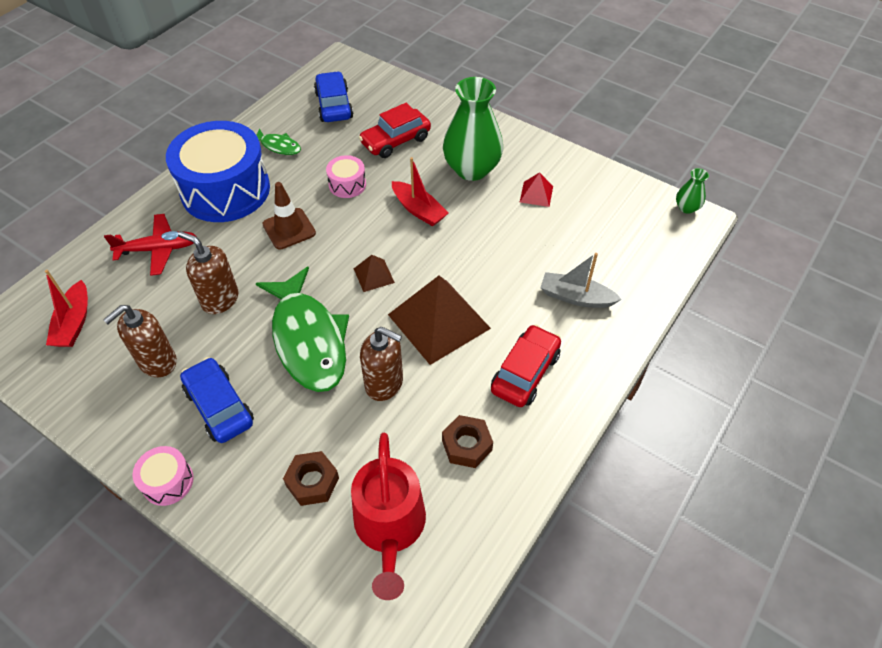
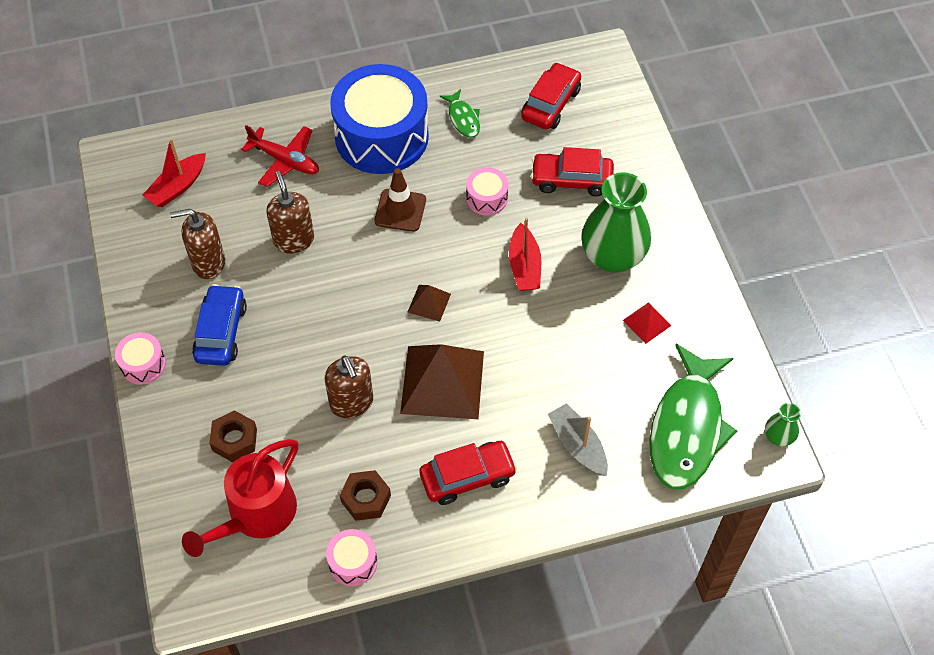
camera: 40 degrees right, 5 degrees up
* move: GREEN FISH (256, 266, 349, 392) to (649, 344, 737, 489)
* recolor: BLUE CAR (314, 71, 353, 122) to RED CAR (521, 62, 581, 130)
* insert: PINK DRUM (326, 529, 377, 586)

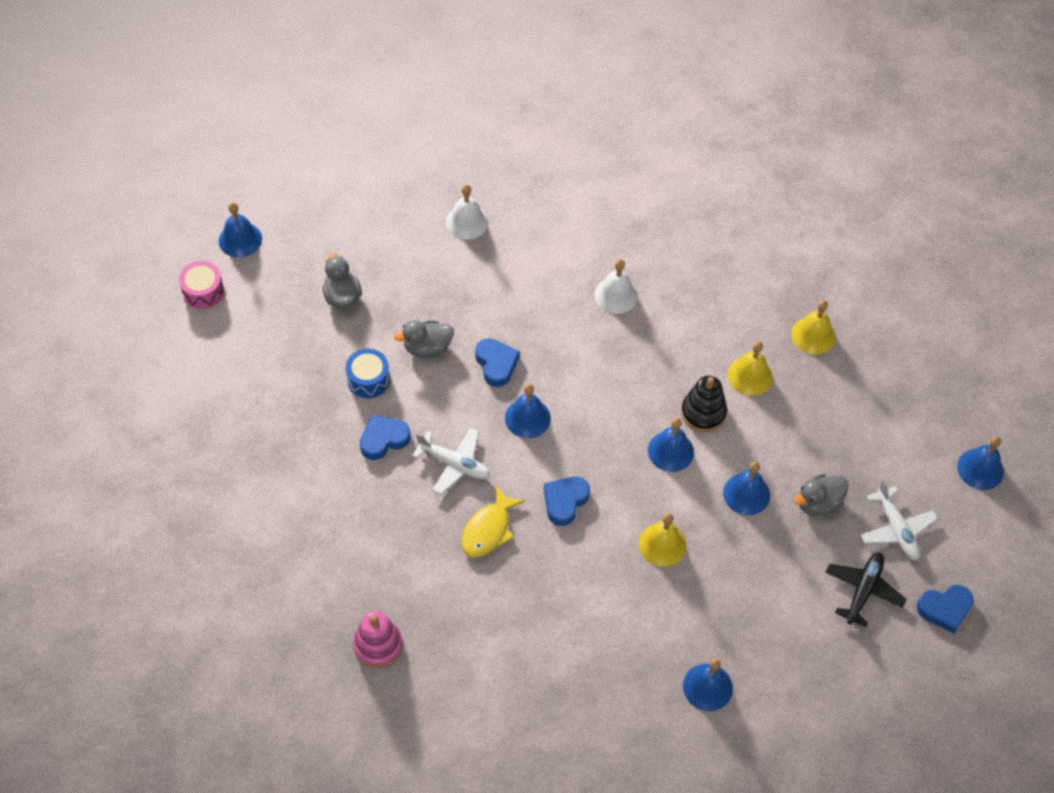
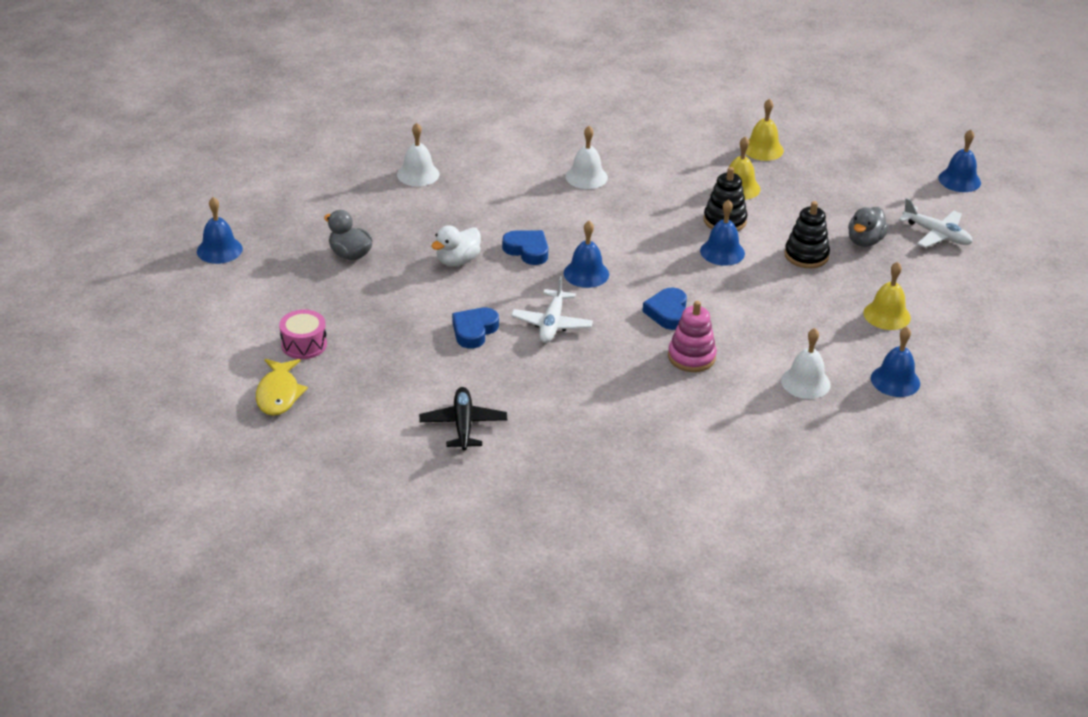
camera: 30 degrees left, 20 degrees down
* move: PINK DRUM (179, 261, 224, 309) to (279, 310, 327, 359)
* delete: BLUE DRUM (346, 349, 390, 398)
* move: PINK STACKING TOY (353, 611, 403, 668) to (668, 301, 717, 372)
* recolor: GREY DUCK (394, 320, 454, 357) to WHITE DUCK (431, 225, 481, 266)
* rotate: WHITE PLANE (412, 428, 490, 495) = (511, 276, 593, 343) 105 degrees clockwise
* move: YELLOW FISH (462, 485, 525, 558) to (256, 359, 308, 416)
* move: YELLOW BELL (639, 513, 687, 567) to (863, 262, 911, 330)
* replace: BLUE BELL (723, 462, 770, 515) to BLACK STACKING TOY (784, 201, 830, 268)
* move: BLACK PLANE (825, 552, 907, 627) to (419, 387, 507, 451)
* delete: BLUE HEART (917, 585, 974, 633)
* insert: WHITE BELL (781, 328, 831, 399)

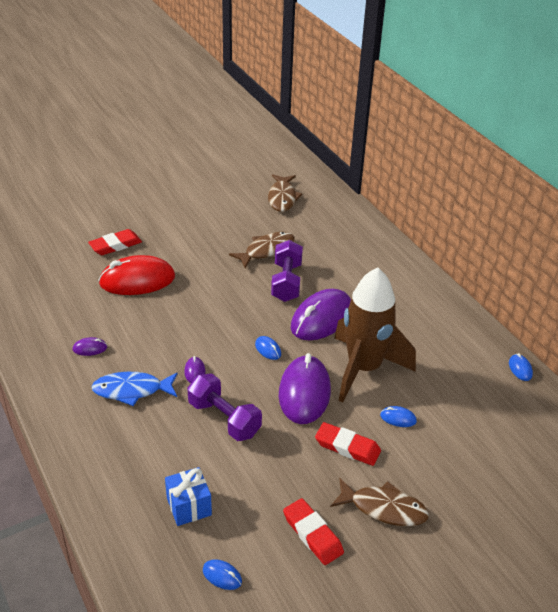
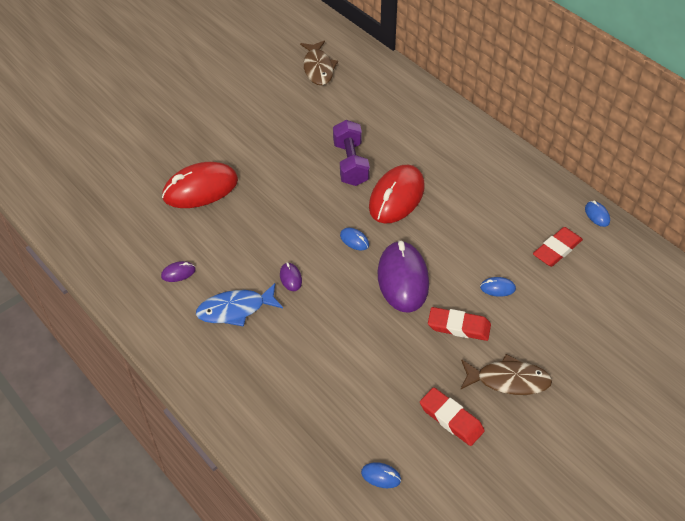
camera: 10 degrees left, 10 degrees up
* move: RED ERASER (88, 229, 142, 255) to (533, 227, 583, 267)
* delete: BLUE GIFT (165, 467, 212, 526)
* delete: PURPLE DUMBBELL (187, 374, 262, 441)
* delete: BROWN FISH (229, 232, 295, 268)
* recolor: PURPLE MOUSE (291, 289, 351, 340) to RED MOUSE (369, 165, 425, 224)
* delete: BROWN ROCKET (334, 267, 416, 403)

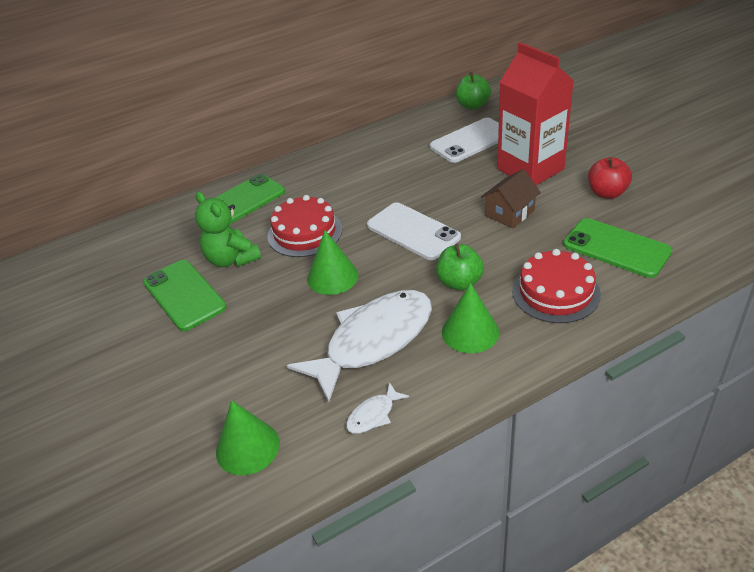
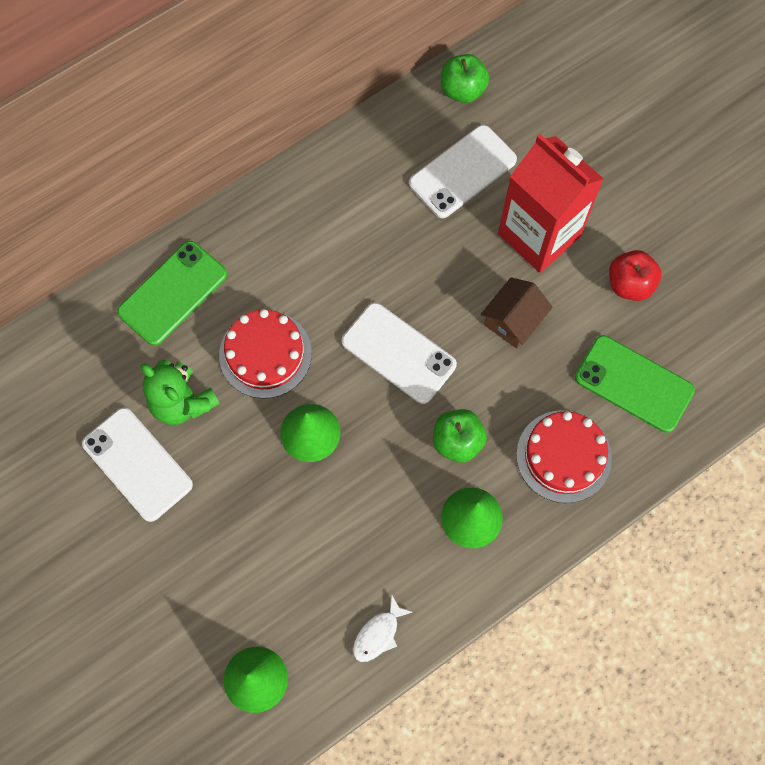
camera: 10 degrees left, 30 degrees up
* recolor: GREEN PHONE (143, 260, 227, 331) to WHITE PHONE (82, 407, 193, 522)
* delete: WHITE FISH (287, 290, 432, 402)

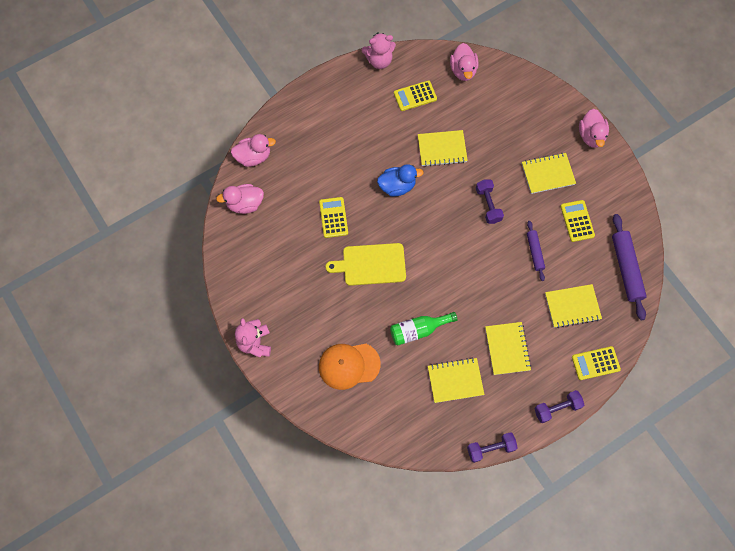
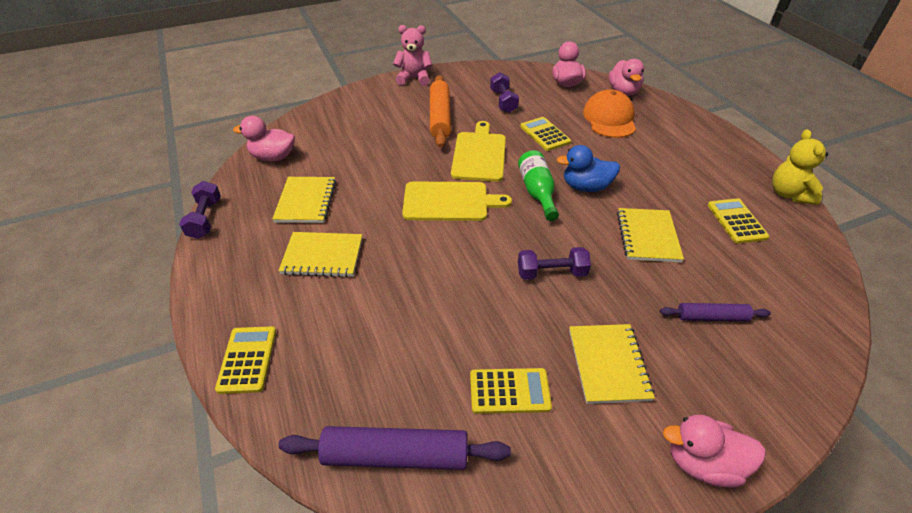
camera: 100 degrees right, 25 degrees down
* rotate: YELLOW CALCULATOR (319, 197, 348, 238) = (520, 117, 571, 151) 120 degrees counterclockwise
* move: ORANGE CAP (319, 344, 381, 390) to (583, 89, 636, 138)
* recolor: PINK TEDDY BEAR (362, 32, 396, 69) to YELLOW TEDDY BEAR (772, 129, 828, 205)
* rotate: BLUE DUCK (377, 164, 424, 197) = (557, 145, 620, 192) 90 degrees clockwise
* move: GREEN BOTTLE (390, 312, 457, 346) to (518, 150, 559, 221)
* move: PINK DUCK (450, 43, 479, 81) to (233, 116, 295, 161)
* move: PURPLE ROLLING PIN (527, 221, 545, 281) to (660, 303, 771, 321)
* move: PURPLE DUMBBELL (534, 390, 584, 423) to (490, 72, 519, 113)
* delete: YELLOW NOTEBOOK (545, 284, 602, 328)
* insert: YELLOW CUTTING BOARD (402, 181, 512, 221)
* insert: ORANGE ROLLING PIN (430, 75, 451, 148)

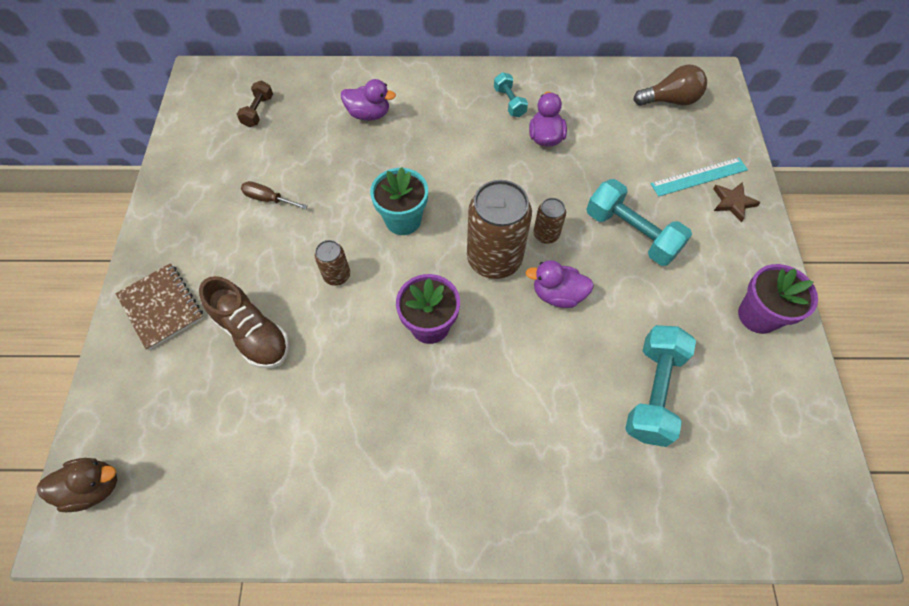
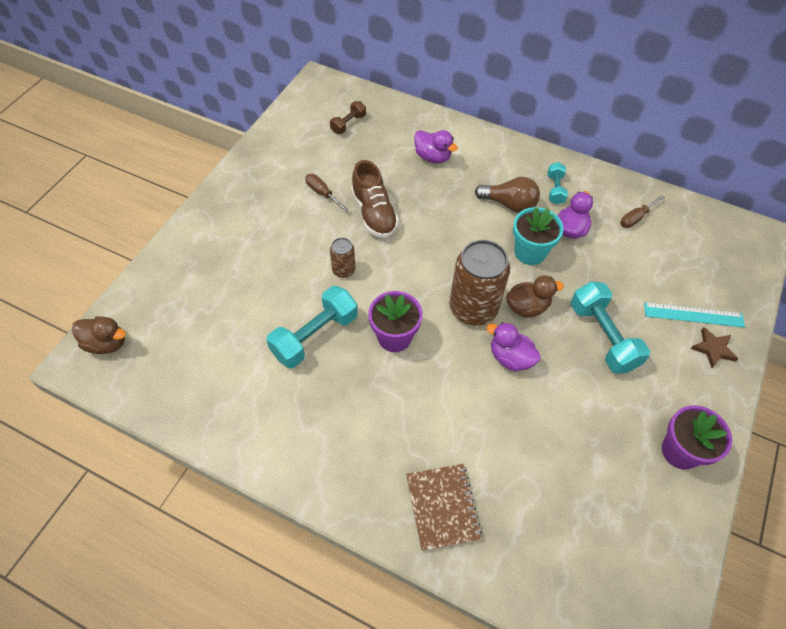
camera: 25 degrees right, 5 degrees down
* move: BROWN NOTEBOOK (115, 263, 204, 351) to (406, 464, 482, 551)
* move: BROWN SHOE (199, 276, 289, 368) to (351, 160, 399, 238)
* move: TURQUOISE FLOWER POT (370, 167, 428, 235) to (513, 207, 564, 265)
* replace: BROWN CAN (533, 198, 566, 244) to BROWN DUCK (506, 275, 564, 318)
* move: TURQUOISE DUMBBELL (625, 325, 696, 447) to (266, 286, 358, 368)
* move: BROWN LIGHT BULB (633, 65, 707, 106) to (475, 177, 540, 213)
* insert: BROWN SCREWDRIVER (620, 195, 665, 228)

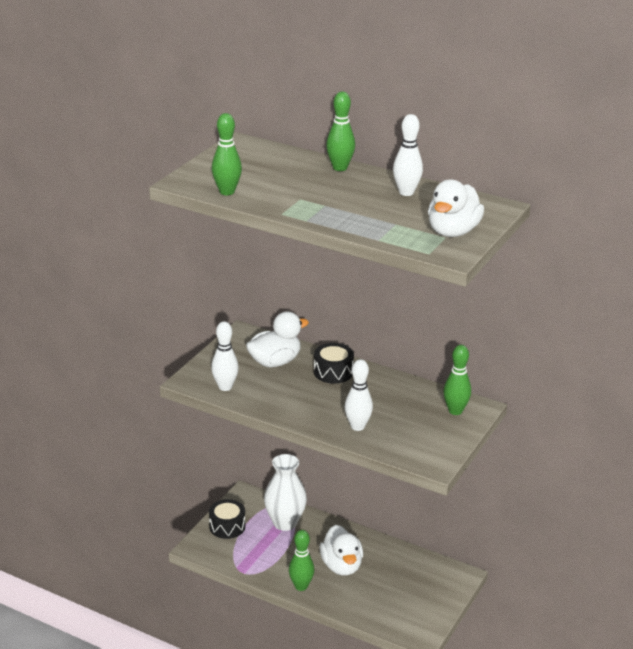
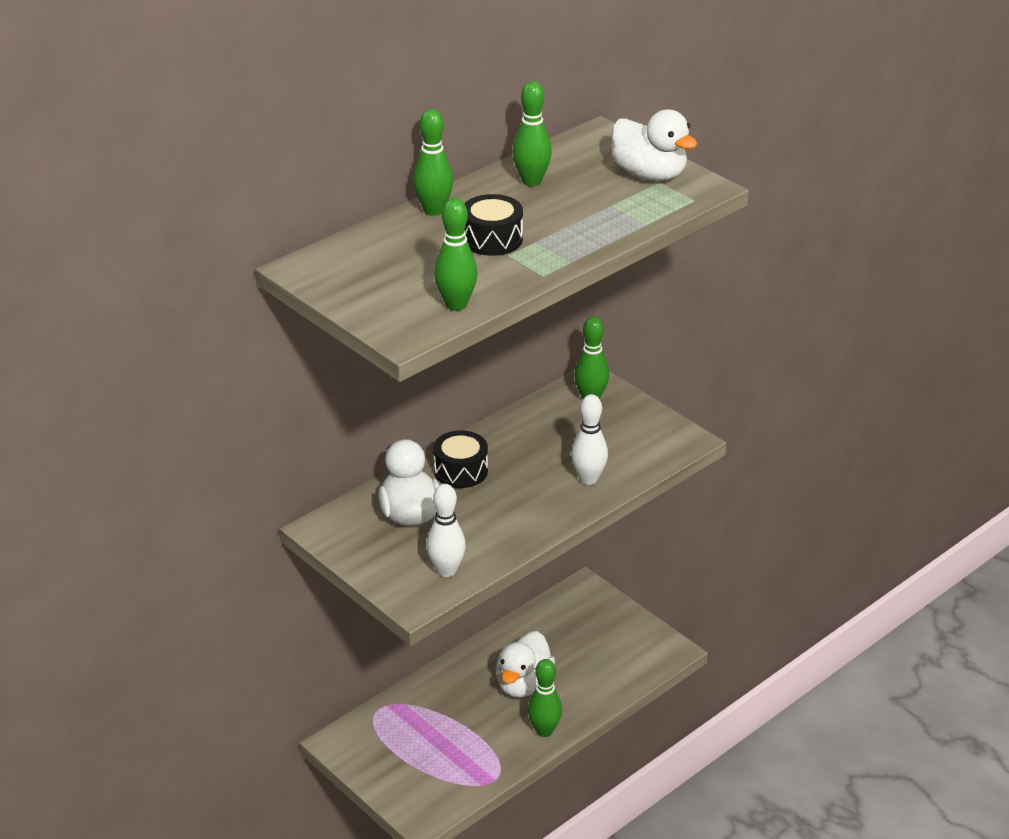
camera: 70 degrees left, 5 degrees up
* move: BLACK DRUM (209, 499, 245, 539) to (464, 194, 523, 256)
* delete: WHITE VASE (264, 454, 307, 531)
* rotate: WHITE DUCK (319, 525, 363, 576) = (496, 631, 555, 698) 105 degrees clockwise
* recolor: WHITE BOWLING PIN (393, 114, 423, 196) to GREEN BOWLING PIN (512, 81, 552, 186)

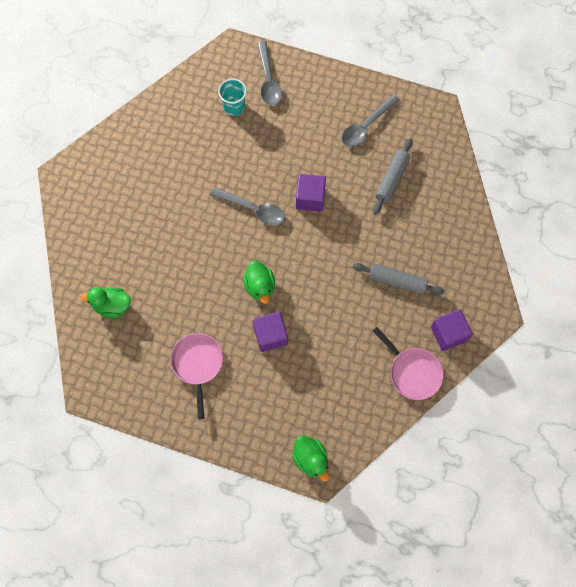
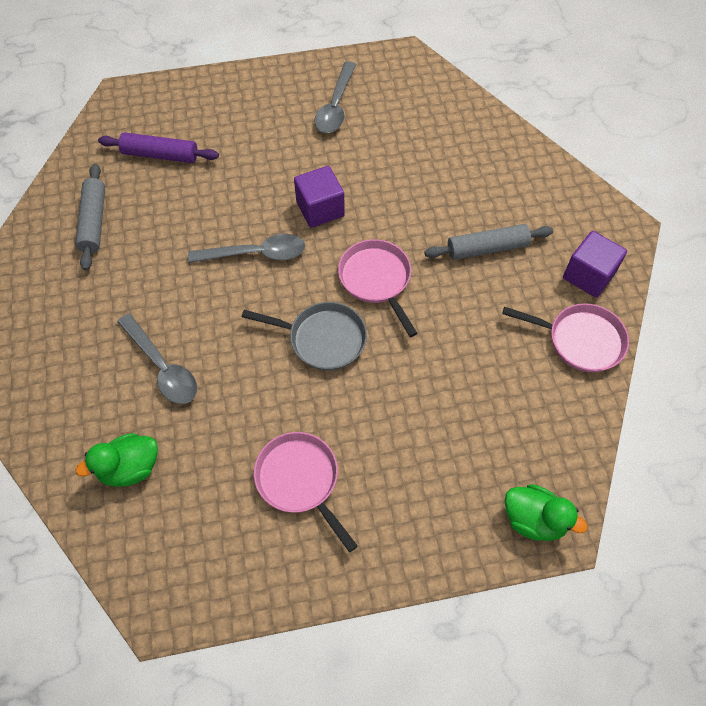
camera: 30 degrees left, 10 degrees down
* replace: TURQUOISE CUP (218, 79, 247, 116) to PURPLE ROLLING PIN (98, 132, 219, 163)
* replace: GREEN DUCK (243, 260, 275, 304) to GREY PAN (242, 302, 367, 371)
* delete: PURPLE CUBE (253, 312, 288, 352)
* move: GREY SPOON (257, 41, 282, 106) to (117, 313, 197, 404)
* move: GREY ROLLING PIN (373, 139, 413, 215) to (76, 164, 105, 271)
* insert: PINK PAN (338, 239, 417, 337)

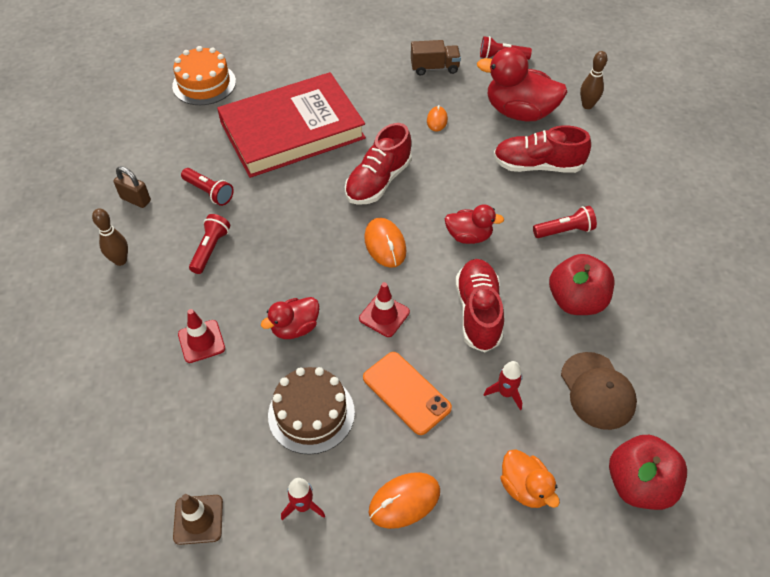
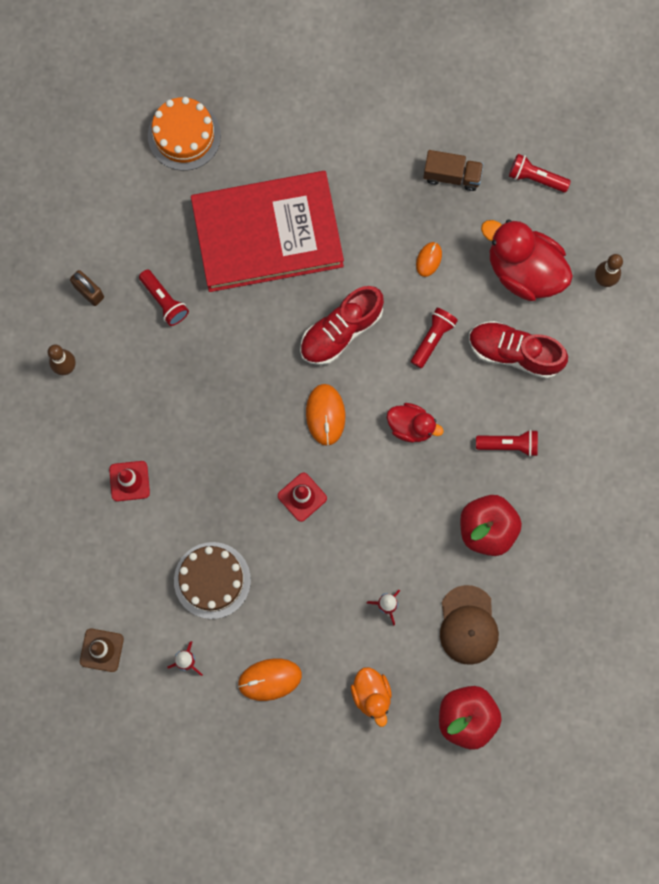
camera: 15 degrees right, 25 degrees up
* move: RED FLASHLIGHT (189, 214, 230, 274) to (411, 308, 458, 368)
* delete: RED DUCK (261, 297, 319, 339)
* delete: ORANGE PHONE (363, 352, 452, 435)
* delete: RED SHOE (455, 259, 504, 352)

